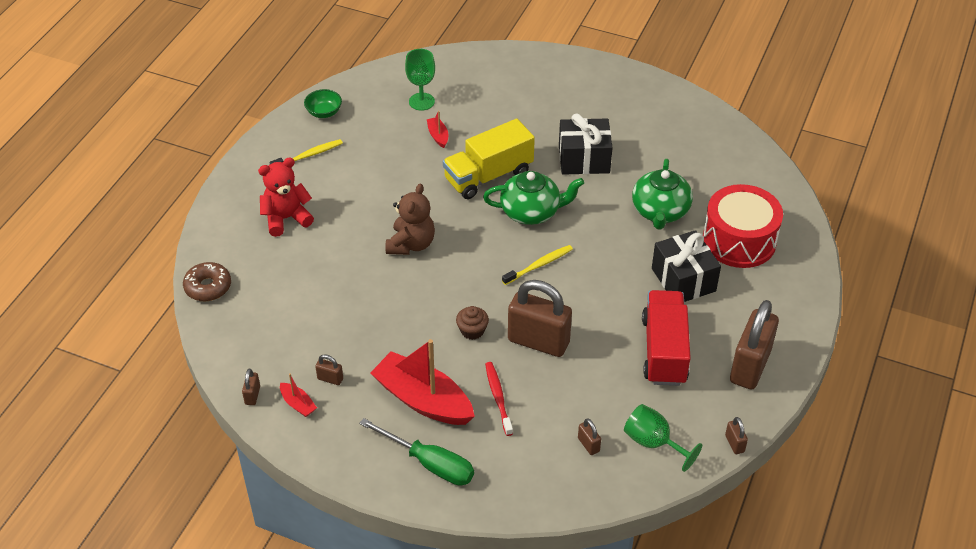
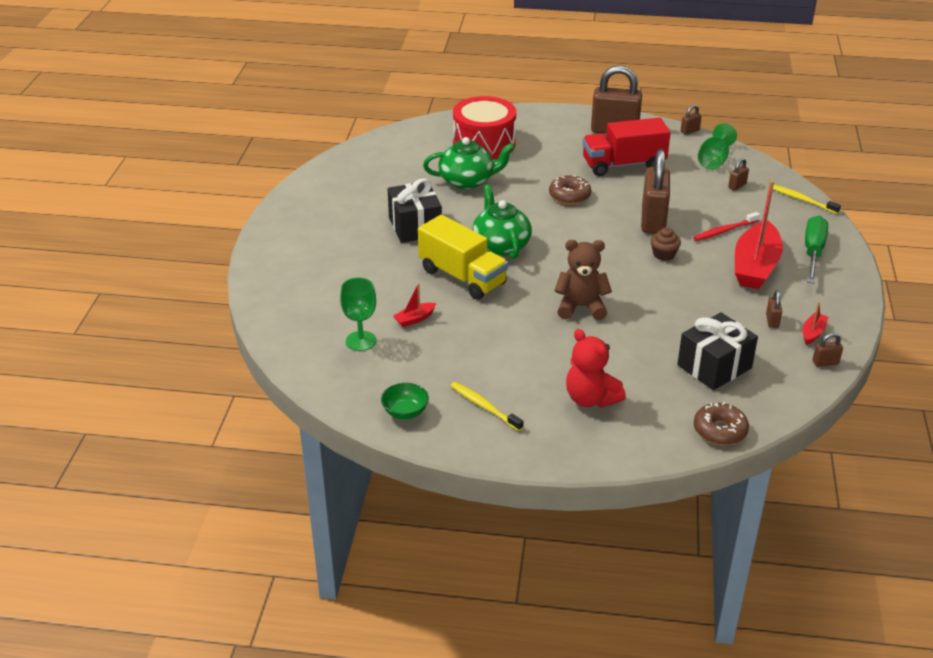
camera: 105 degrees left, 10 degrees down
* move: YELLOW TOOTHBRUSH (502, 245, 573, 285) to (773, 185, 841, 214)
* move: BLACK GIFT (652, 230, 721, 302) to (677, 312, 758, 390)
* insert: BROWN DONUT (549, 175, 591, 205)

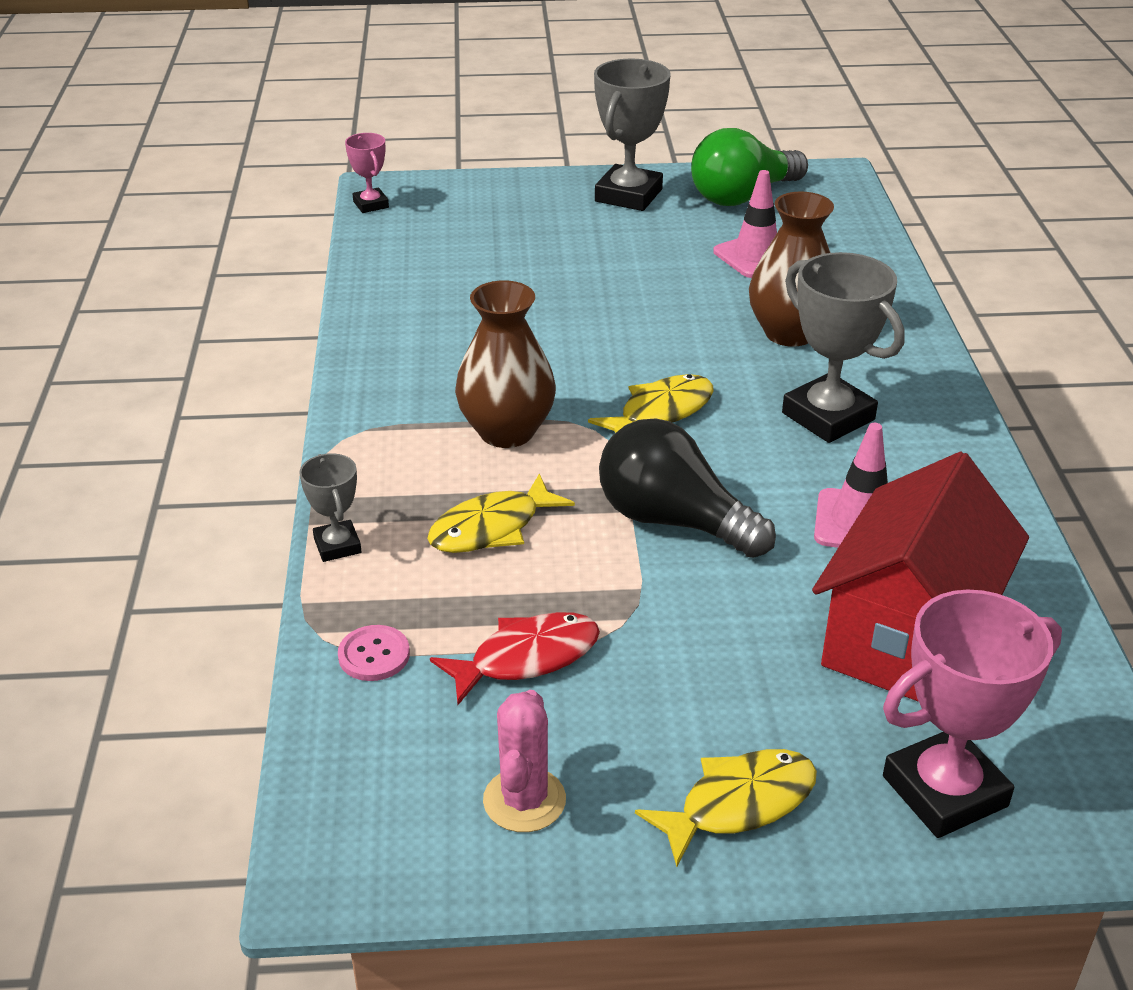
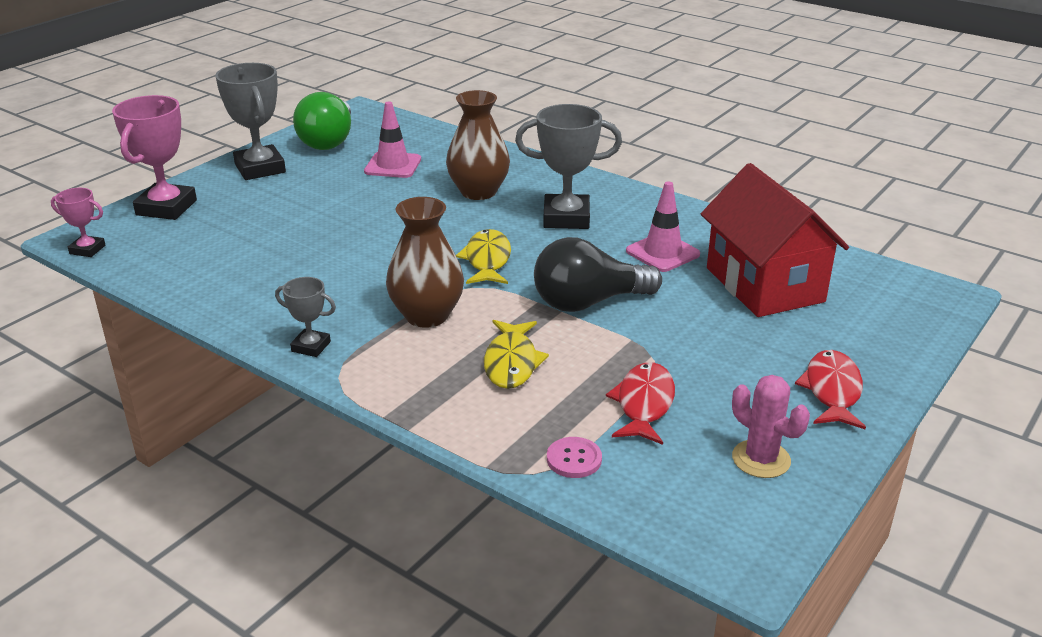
camera: 50 degrees left, 5 degrees down
* move: GREY TROPHY (299, 453, 362, 562) to (275, 277, 336, 357)
* recolor: YELLOW FISH (635, 749, 817, 867) to RED FISH (795, 350, 866, 429)
* move: PINK TROPHY (883, 589, 1062, 838) to (112, 95, 197, 220)

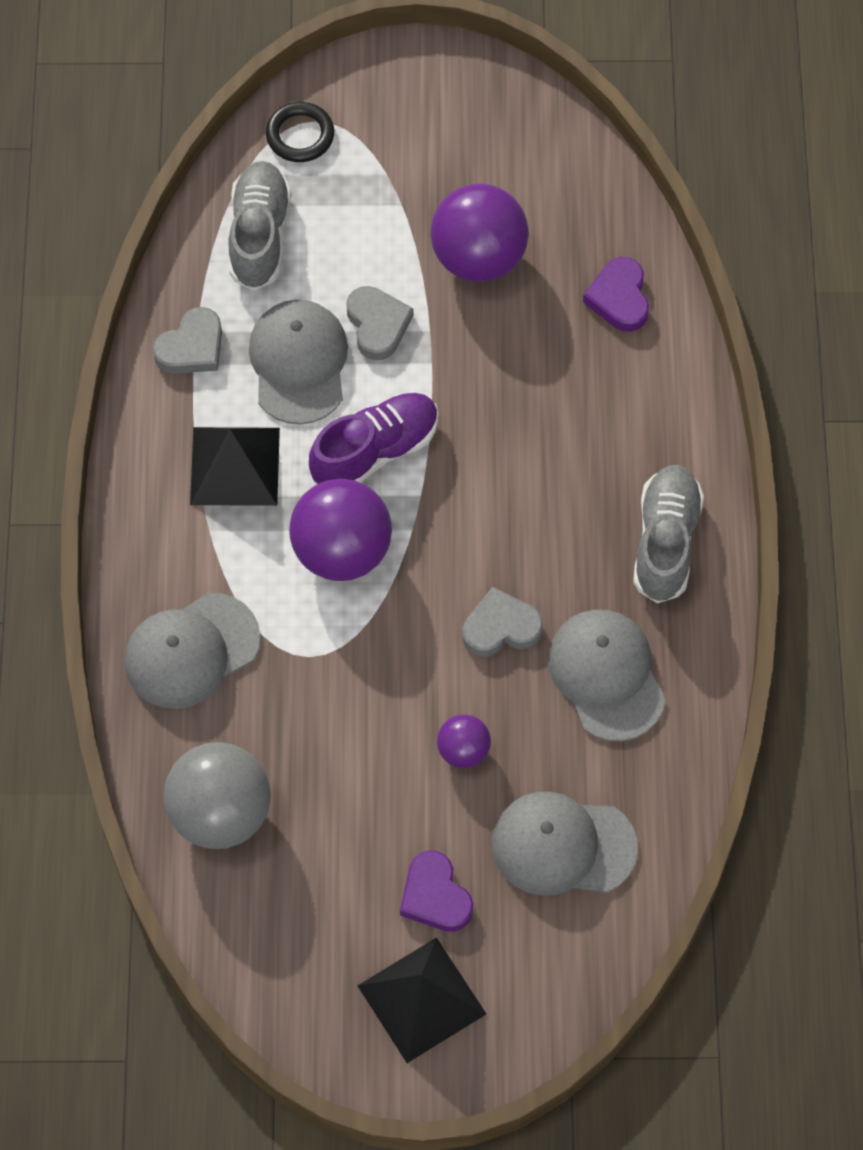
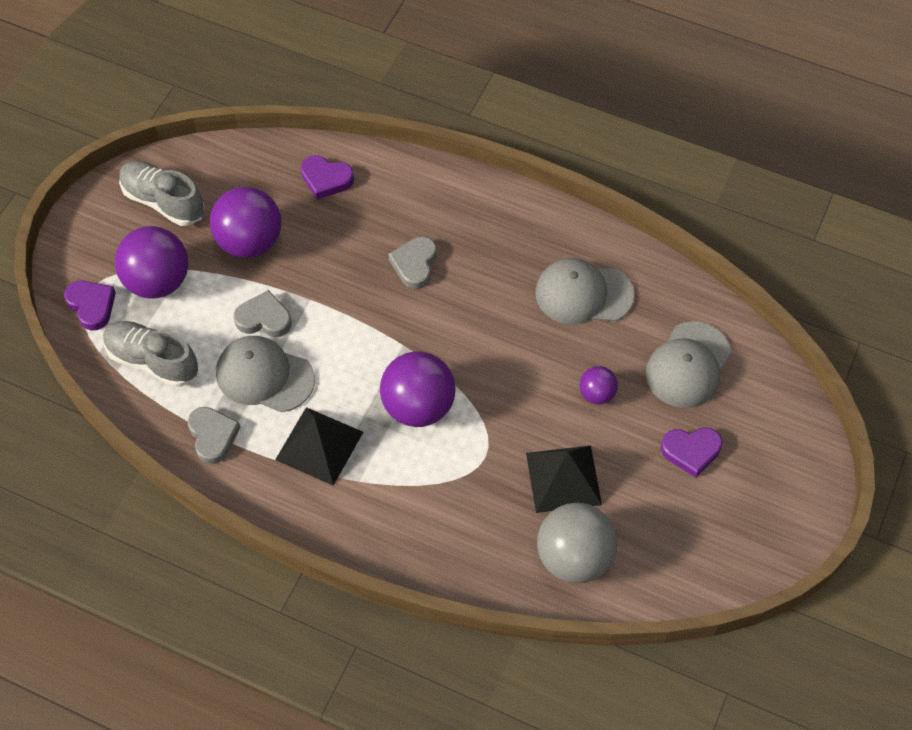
camera: 65 degrees left, 5 degrees down
* delete: GREY CAP (125, 593, 261, 709)
* replace: BLACK RING (266, 102, 334, 162) to PURPLE HEART (64, 281, 116, 331)
* delete: PURPLE SHOE (309, 393, 439, 484)
* move: BLACK PYRAMID (357, 938, 486, 1063) to (526, 446, 602, 513)
* move: GREY HEART (462, 587, 543, 657) to (388, 237, 437, 289)
* move: GREY SHOE (633, 465, 704, 603) to (119, 161, 205, 226)
* insert: PURPLE BALL (115, 226, 188, 299)

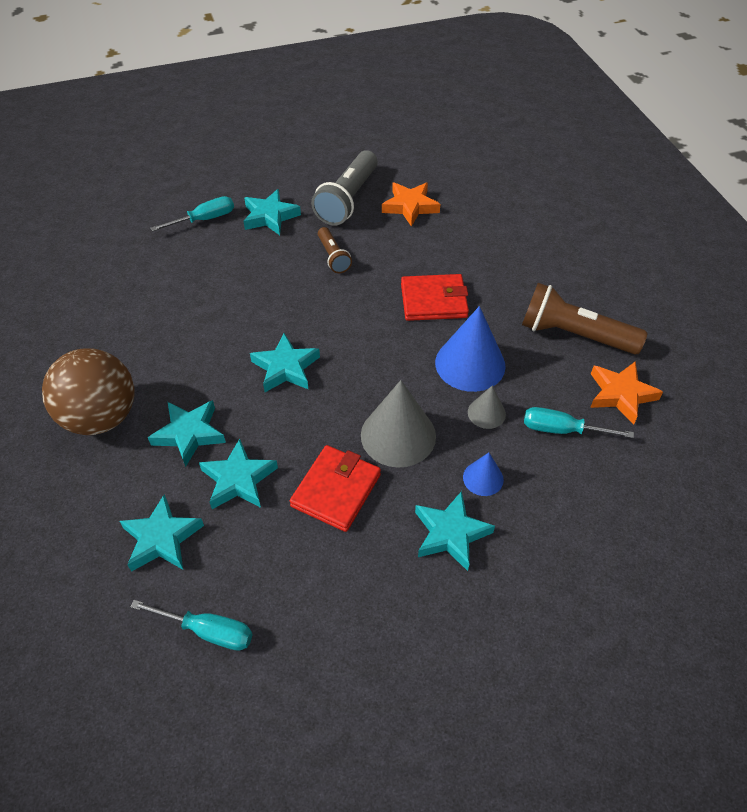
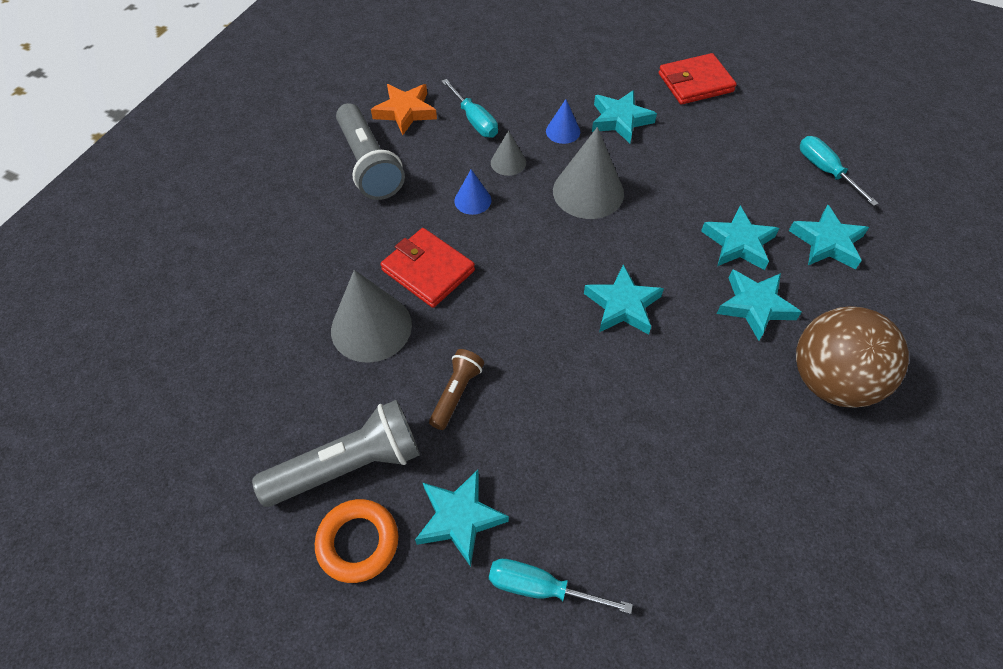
camera: 135 degrees left, 5 degrees up
* move: RED WALLET (290, 445, 381, 532) to (659, 53, 737, 104)
* delete: ORANGE STAR (382, 183, 440, 226)
* resize: BLUE CONE (435, 306, 506, 392) = (454, 169, 491, 215) x0.52
* recolor: BROWN FLASHLIGHT (522, 283, 647, 354) to GREY FLASHLIGHT (336, 103, 405, 200)
* insert: ORANGE RING (315, 499, 398, 583)
* insert: GREY CONE (331, 270, 412, 363)

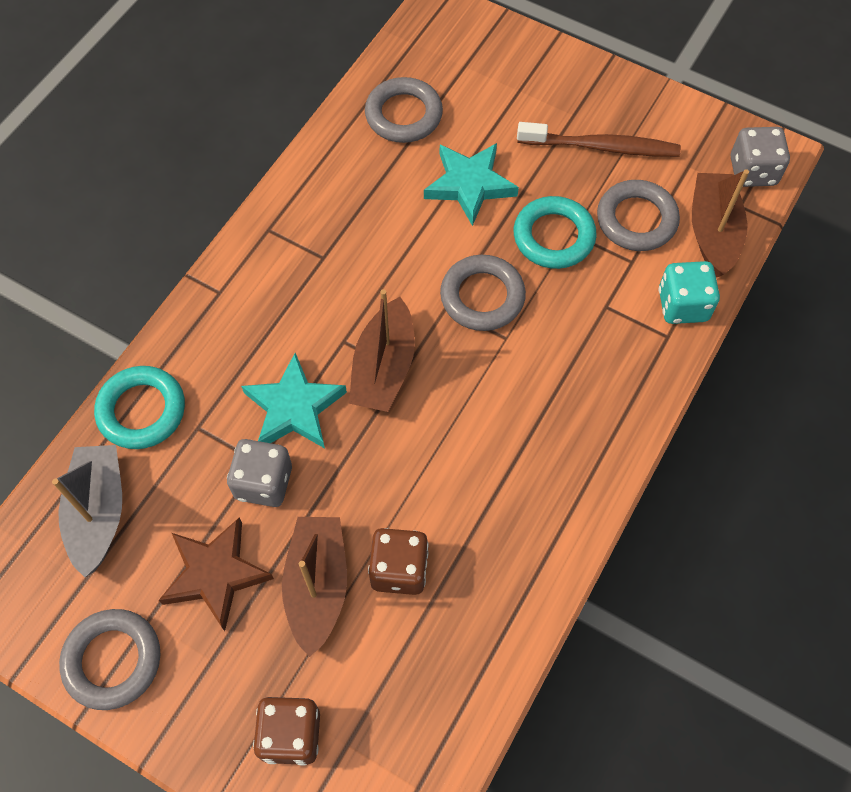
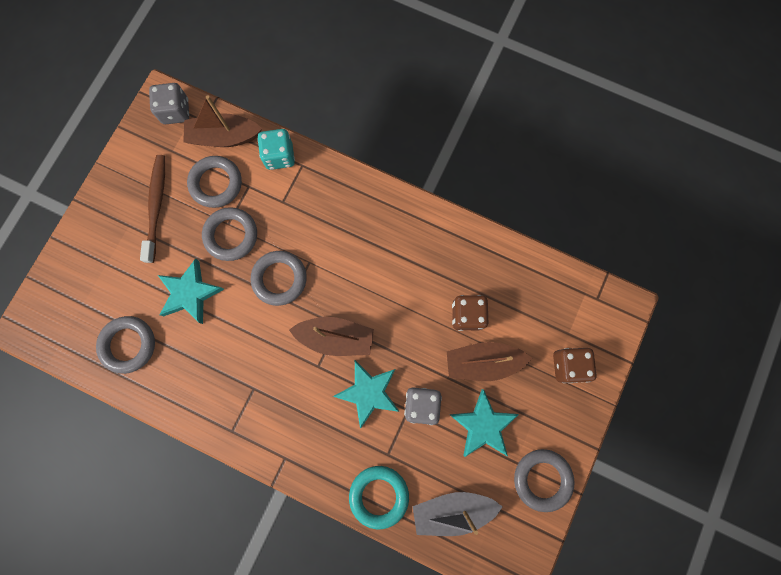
camera: 95 degrees left, 15 degrees up
* recolor: BROWN STAR (159, 518, 274, 631) to TURQUOISE STAR (449, 389, 519, 457)
* recolor: TURQUOISE RING (514, 196, 597, 269) to GREY RING (202, 207, 257, 261)

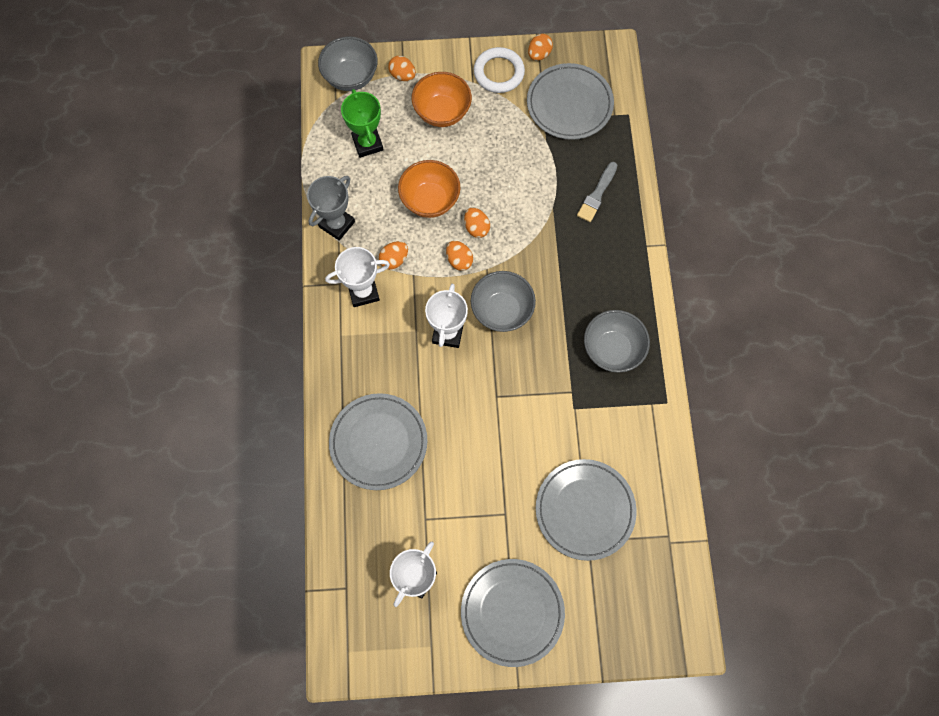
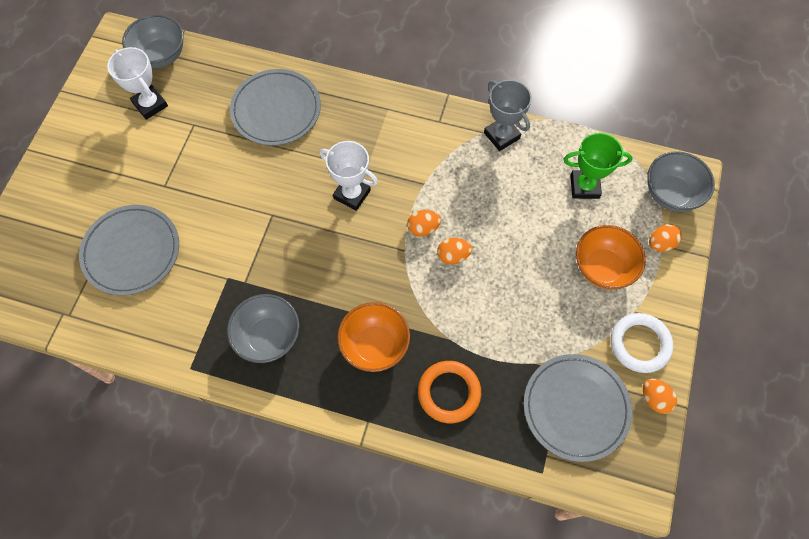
camera: 110 degrees right, 5 degrees down
* delete: WHITE TROPHY (325, 247, 390, 307)
* delete: ORANGE EGG (379, 241, 408, 270)
* move: ORANGE BOWL (398, 160, 460, 218) to (337, 302, 410, 372)
* delete: GREY PLATE (461, 559, 565, 667)
* move: GREY BOWL (471, 271, 536, 332) to (122, 14, 184, 68)
* replace: GREY BRUSH (577, 162, 617, 222) to ORANGE RING (418, 361, 481, 423)

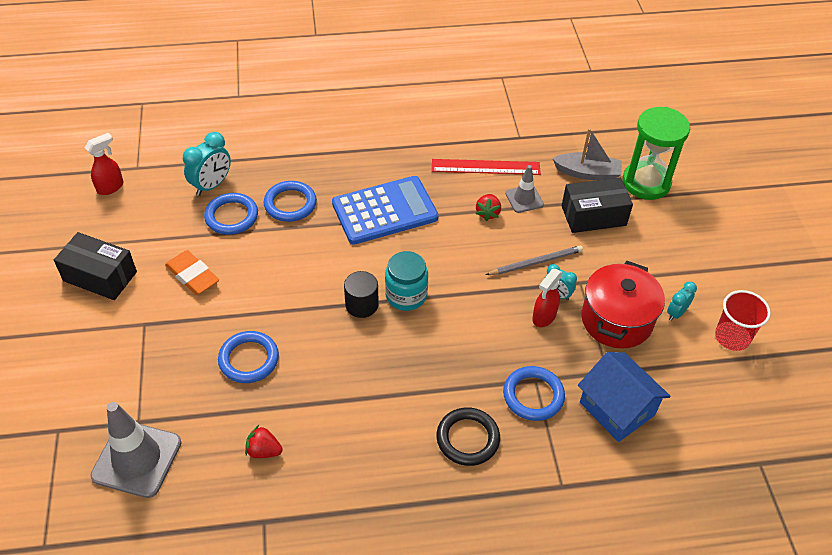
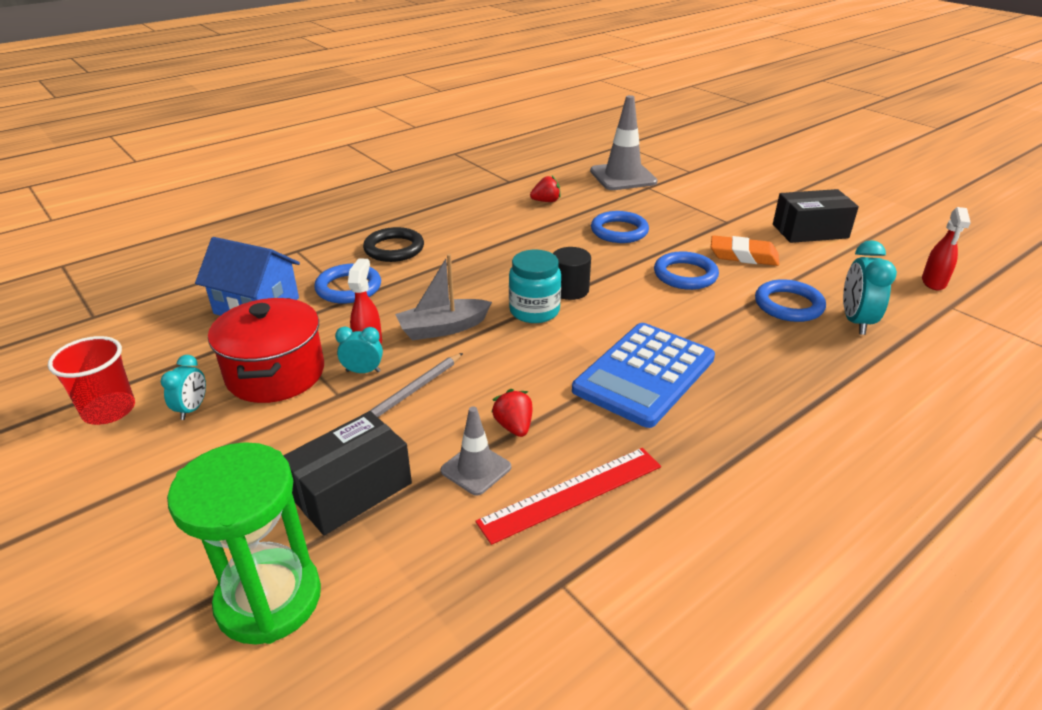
camera: 150 degrees right, 15 degrees down
* move: BLUE RING (264, 181, 317, 222) to (654, 251, 719, 290)
* move: GREY BOAT (552, 128, 622, 180) to (395, 254, 492, 341)

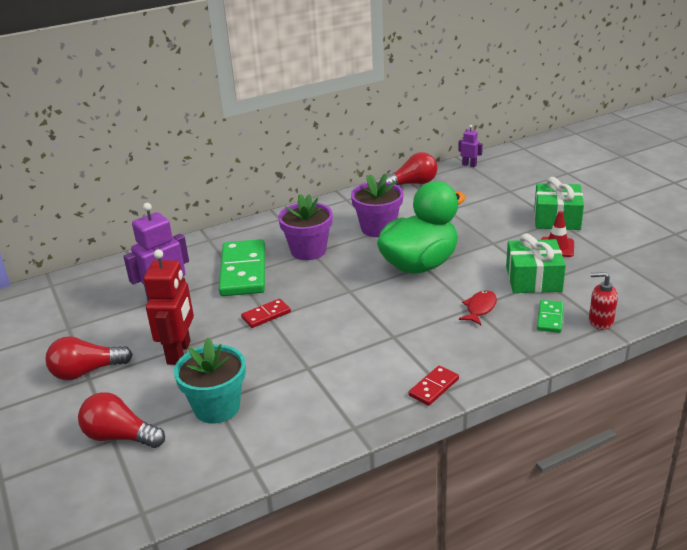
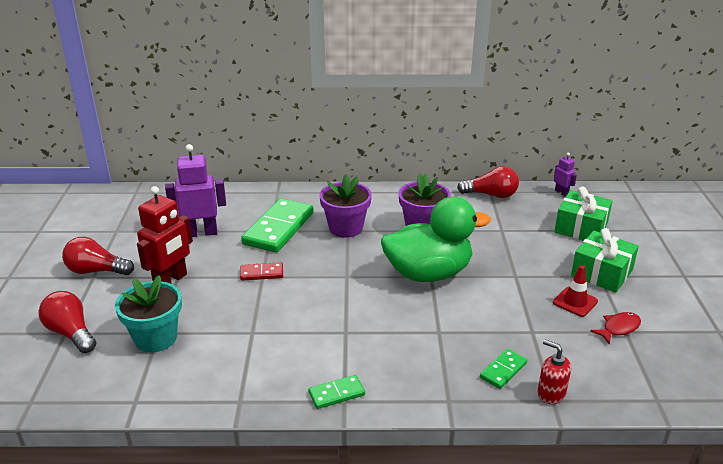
camera: 25 degrees right, 0 degrees up
* recolor: RED DOMINO (409, 366, 459, 406) to GREEN DOMINO (308, 375, 365, 409)
* move: RED FISH (459, 290, 497, 325) to (590, 312, 641, 344)
* move: GREEN GIFT (506, 233, 566, 293) to (554, 187, 612, 240)

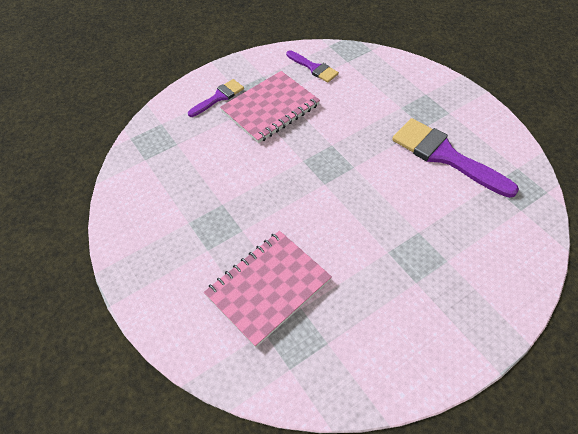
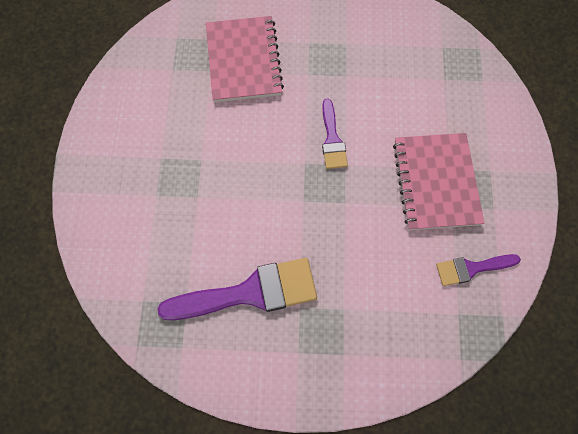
camera: 125 degrees right, 15 degrees up
* move: PURPLE BRUSH (188, 79, 244, 117) to (322, 99, 348, 169)

